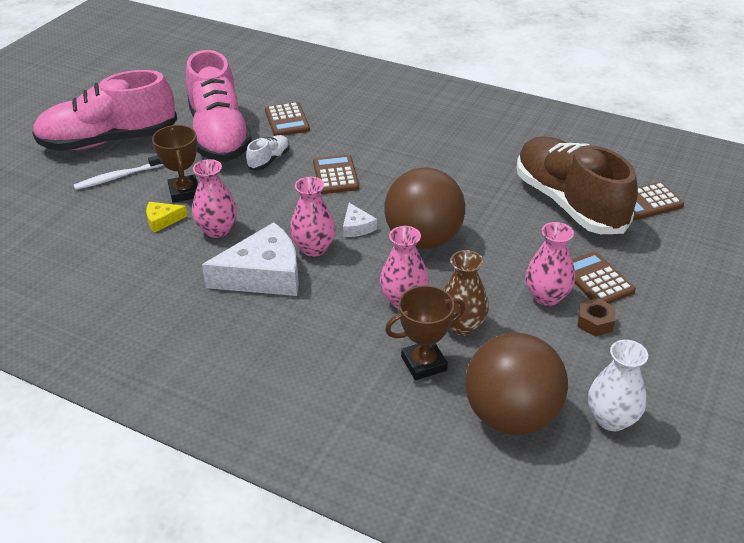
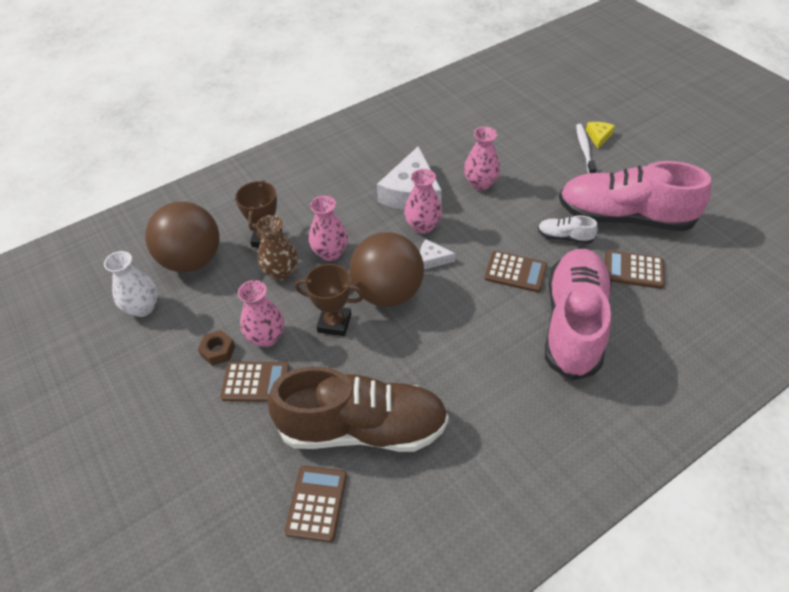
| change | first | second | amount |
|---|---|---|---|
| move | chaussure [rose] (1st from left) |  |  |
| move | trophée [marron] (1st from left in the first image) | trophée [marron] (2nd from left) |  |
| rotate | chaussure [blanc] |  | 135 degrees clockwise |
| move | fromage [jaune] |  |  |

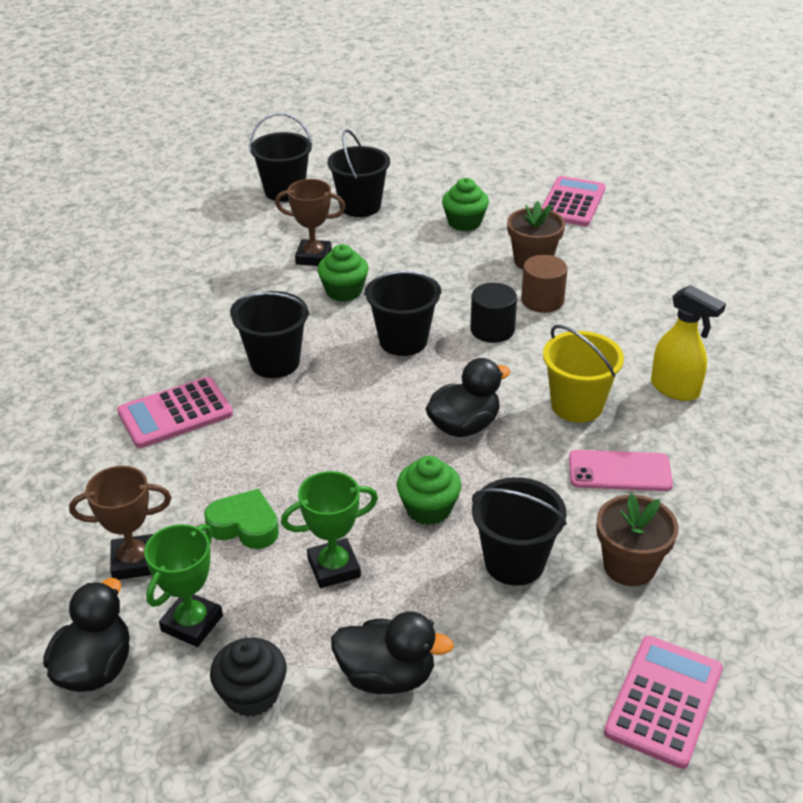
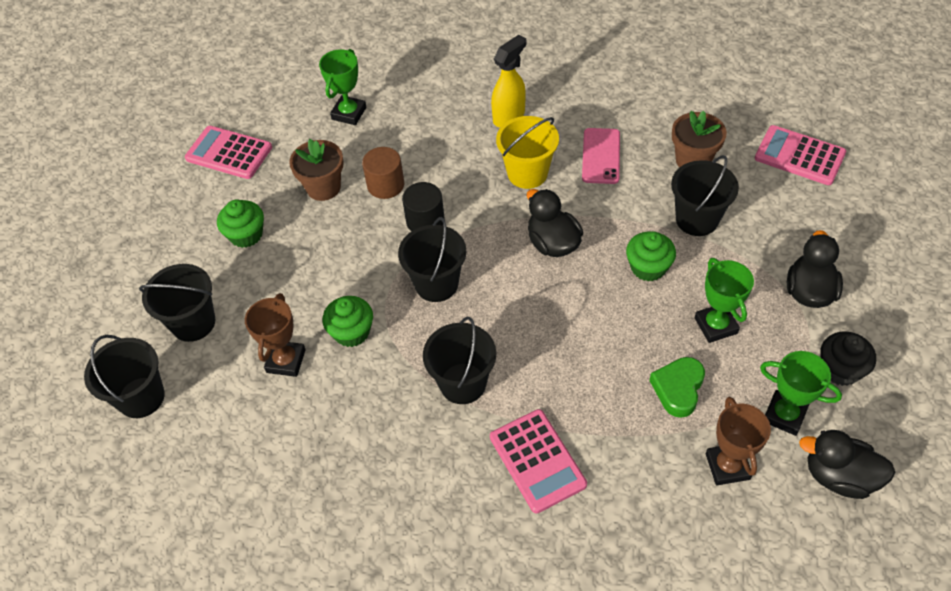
| change | first | second | amount |
|---|---|---|---|
| insert |  | trophée [vert] (1st from left) |  |

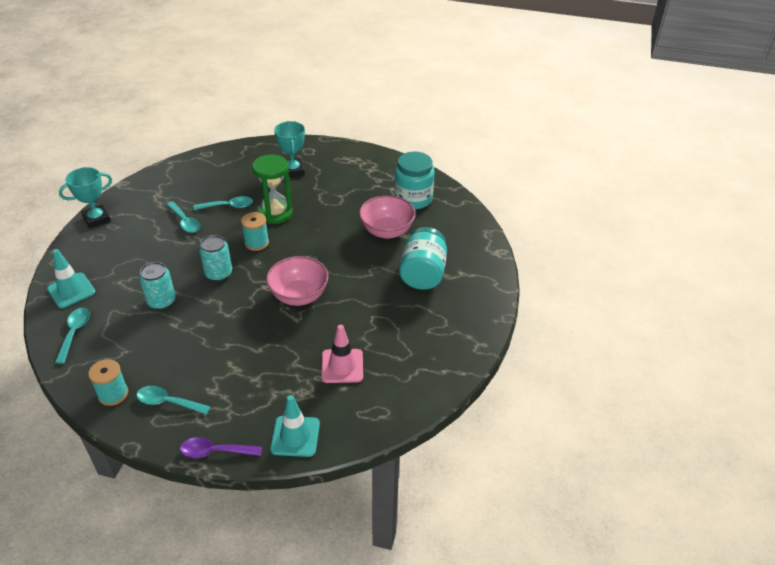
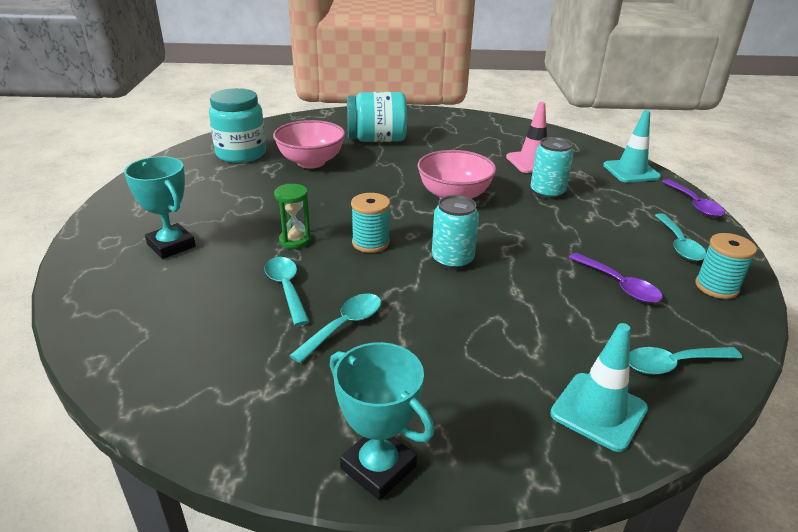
| change | first | second | amount |
|---|---|---|---|
| rotate | trophée [turquoise] (2nd from left in the first image) | trophée [turquoise] (1st from left) | 75 degrees clockwise |
| resize | sablier [vert] |  | x0.58 |
| move | canette [turquoise] (1st from left in the first image) | canette [turquoise] (2nd from left) |  |
| insert |  | cuillère [violet] (1st from left) |  |

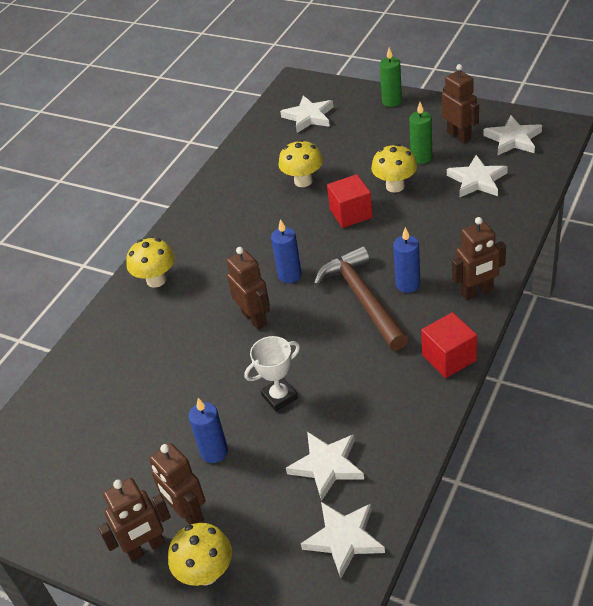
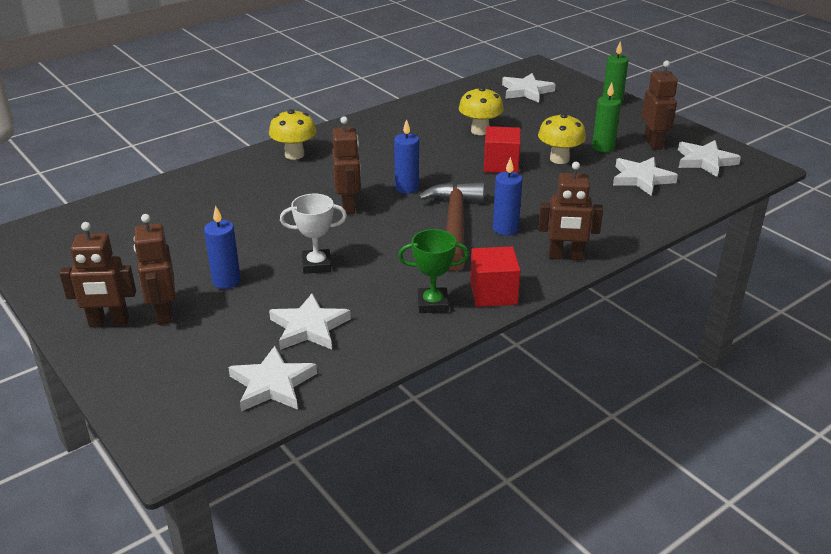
| change | first | second | amount |
|---|---|---|---|
| delete | champignon [jaune] (2nd from left) |  |  |
| insert |  | trophée [vert] |  |

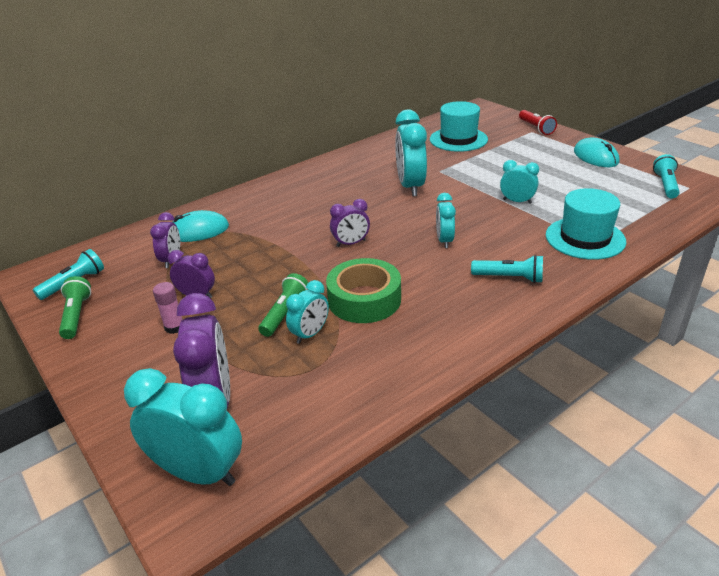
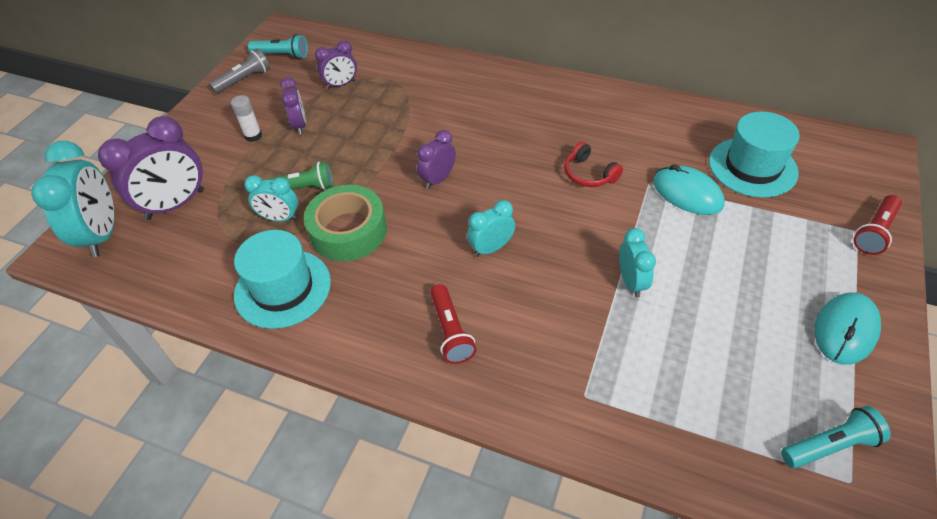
| change | first | second | amount |
|---|---|---|---|
| replace | réveil [turquoise] (3rd from left) | casque audio [rouge] |  |
| move | chapeau [turquoise] (2nd from left in the first image) | chapeau [turquoise] (1st from left) |  |
| rotate | réveil [violet] (4th from left) |  | 90 degrees clockwise |
| move | souris [turquoise] (1st from left) |  |  |
| recolor | lampe de poche [turquoise] (2nd from left) | lampe de poche [rouge] (1st from left) |  |
| recolor | lampe de poche [vert] (1st from left) | lampe de poche [gris] |  |
| recolor | bâton de colle [rose] | bâton de colle [blanc] |  |

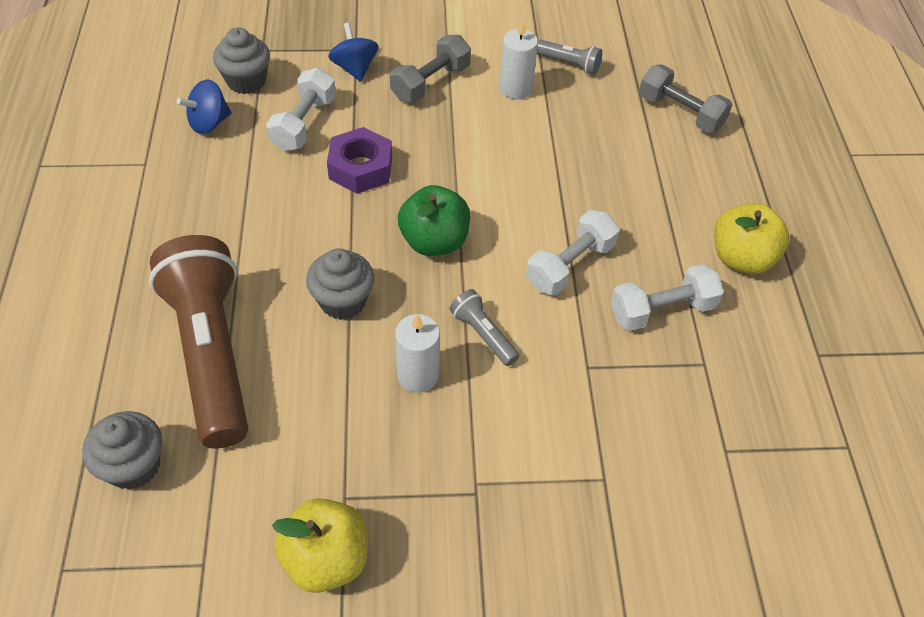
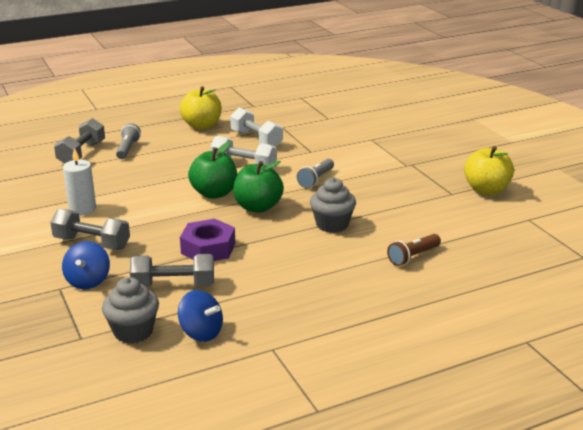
| change | first | second | amount |
|---|---|---|---|
| rotate | toupie [bleu] (2nd from left in the first image) | toupie [bleu] (1st from left) | 45 degrees counterclockwise |
| move | lampe de poche [gris] (2nd from left in the first image) | lampe de poche [gris] (1st from left) |  |
| recolor | haltère [blanc] (1st from left) | haltère [gris] (3rd from left) |  |
| resize | lampe de poche [marron] |  | x0.41 |
| delete | bougie [blanc] (1st from left) |  |  |
| delete | muffin [gris] (1st from left) |  |  |
| insert |  | pomme [vert] (1st from left) |  |

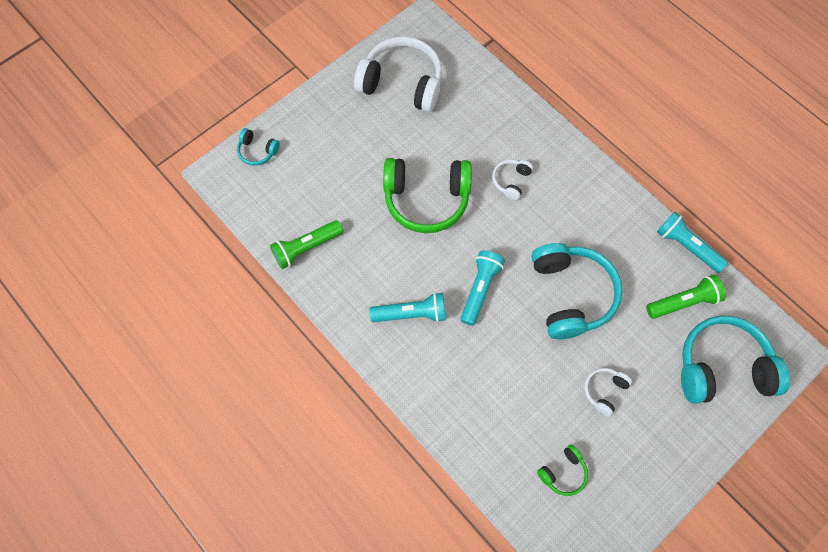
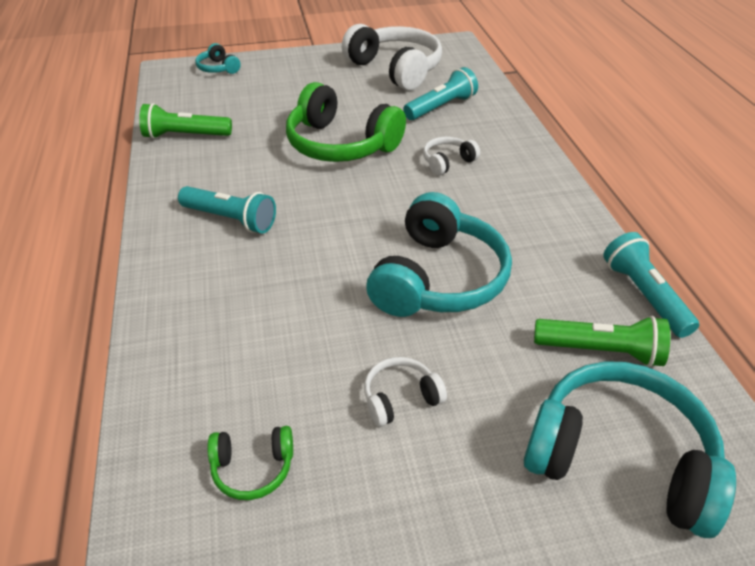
| change | first | second | amount |
|---|---|---|---|
| move | lampe de poche [turquoise] (2nd from left) |  |  |

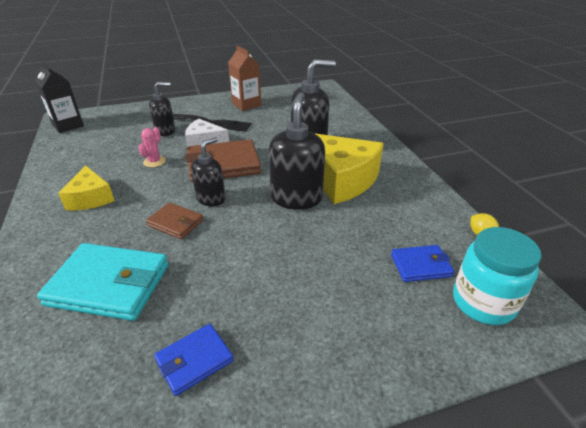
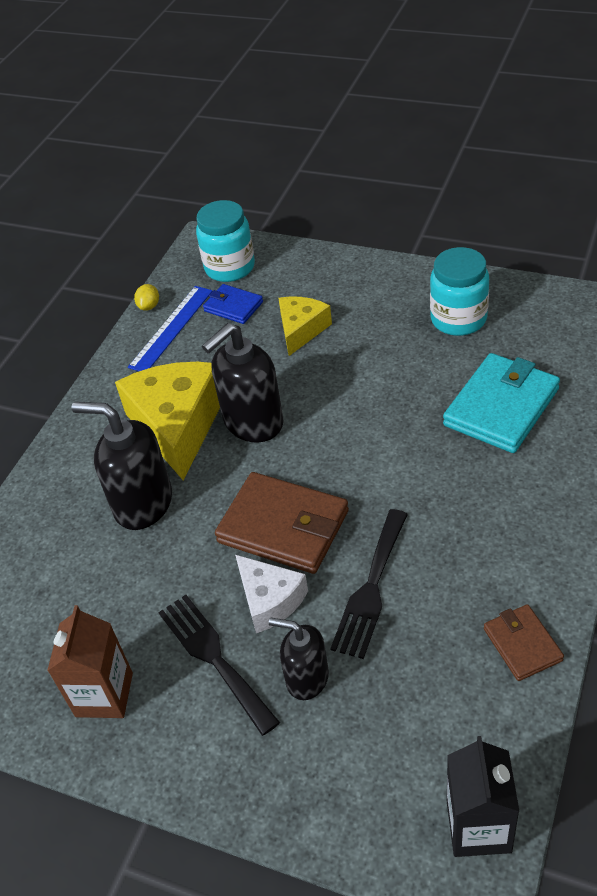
| change | first | second | amount |
|---|---|---|---|
| replace | cactus [rose] | fourchette [noir] (2nd from left) |  |
| delete | distributeur de savon [noir] (2nd from left) |  |  |
| move | fromage [jaune] (1st from left in the first image) | fromage [jaune] (2nd from left) |  |
| move | portefeuille [marron] (1st from left in the first image) | portefeuille [marron] (2nd from left) |  |
| rotate | portefeuille [turquoise] |  | 75 degrees clockwise |
| replace | portefeuille [bleu] (1st from left) | bocal [turquoise] (2nd from left) |  |
| insert |  | règle [bleu] |  |

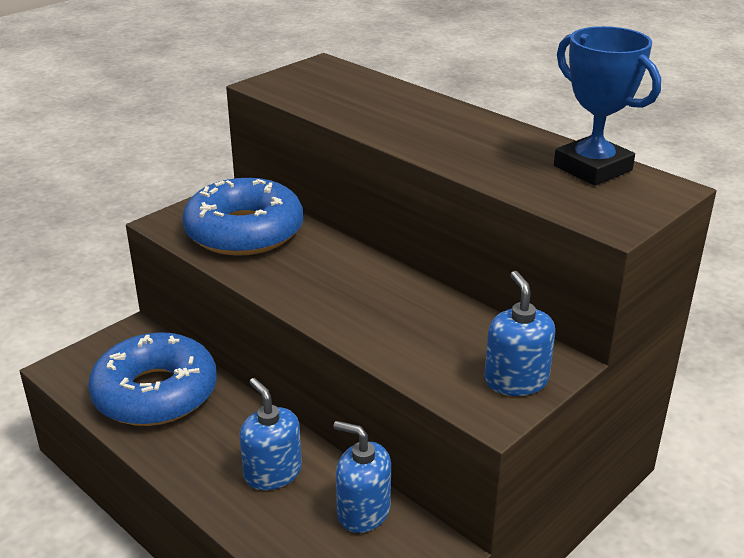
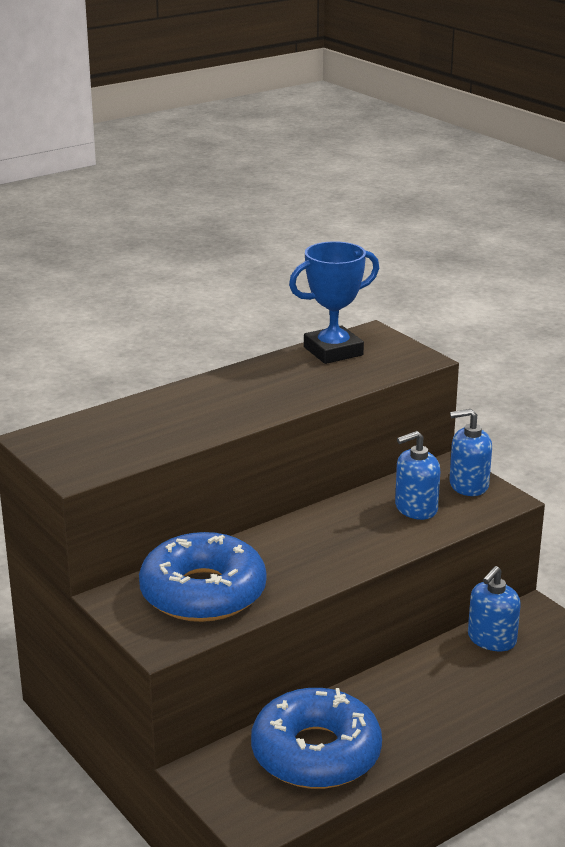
| change | first | second | amount |
|---|---|---|---|
| move | distributeur de savon [bleu] (1st from left) |  |  |

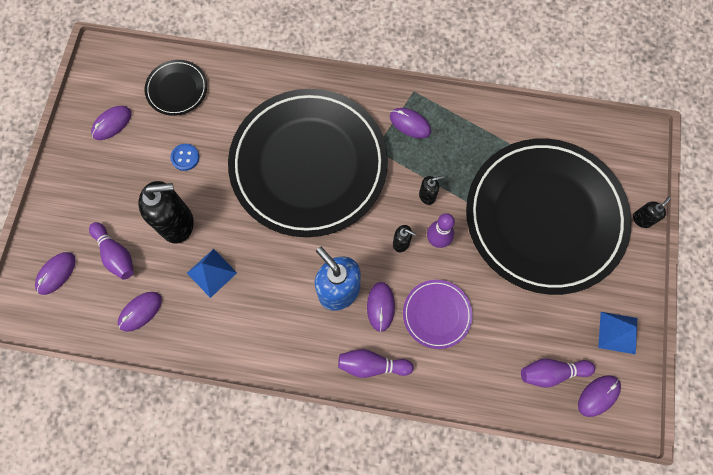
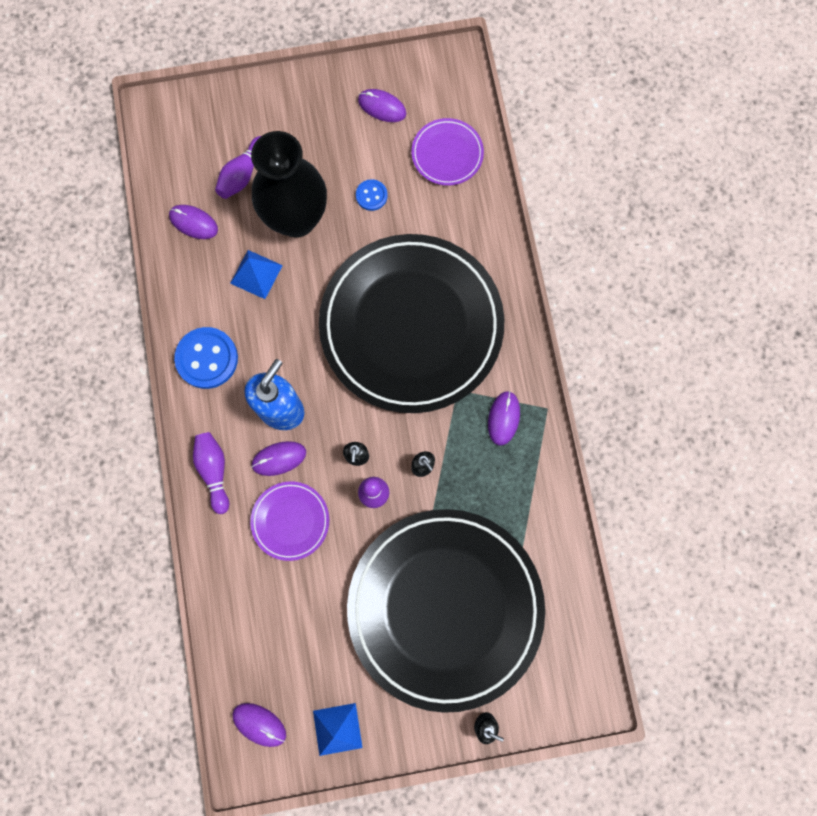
| change | first | second | amount |
|---|---|---|---|
| recolor | assiette [noir] (1st from left) | assiette [violet] (2nd from left) |  |
| replace | distributeur de savon [noir] (1st from left) | vase [noir] |  |
| delete | souris [violet] (1st from left) |  |  |
| delete | quille [violet] (4th from left) |  |  |
| insert |  | bouton [bleu] (1st from left) |  |

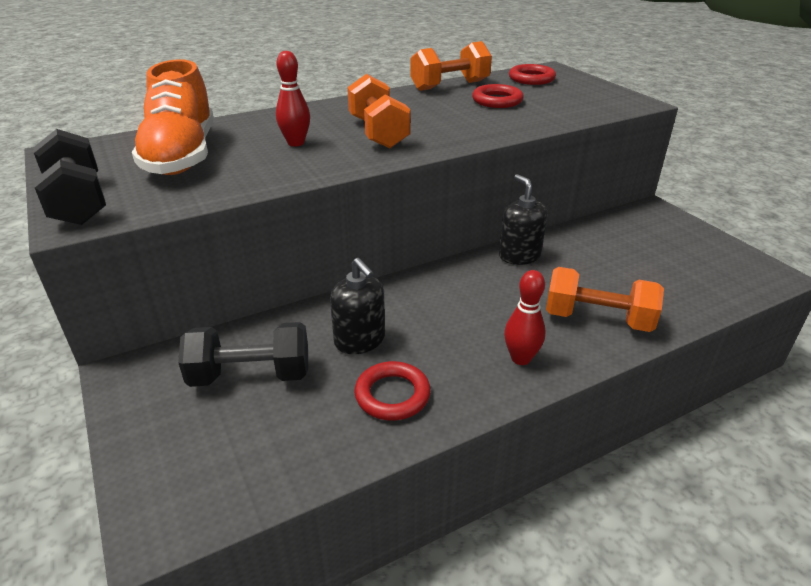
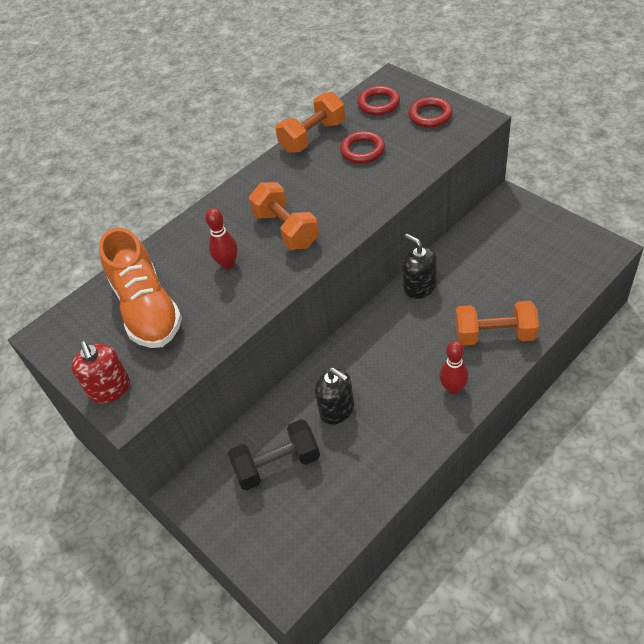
| change | first | second | amount |
|---|---|---|---|
| replace | haltère [noir] (1st from left) | distributeur de savon [rouge] |  |
| move | anneau [rouge] (1st from left in the first image) | anneau [rouge] (3rd from left) |  |

